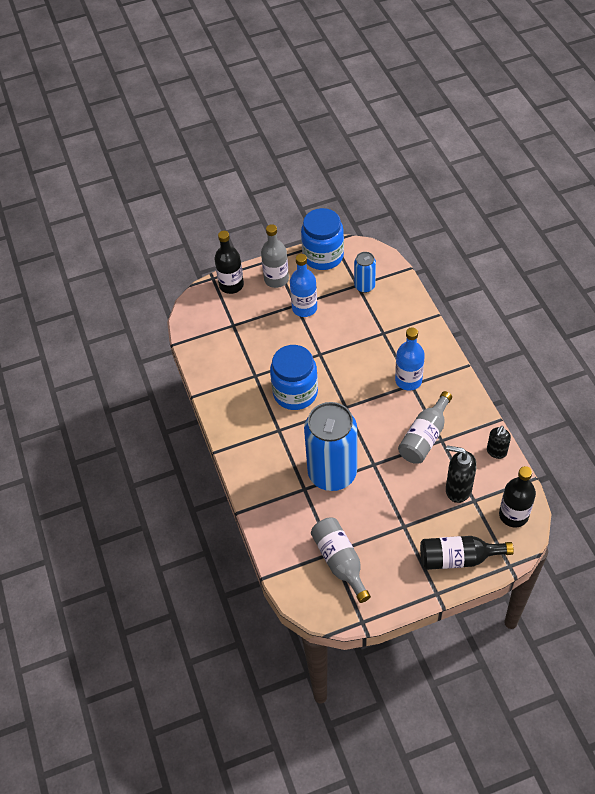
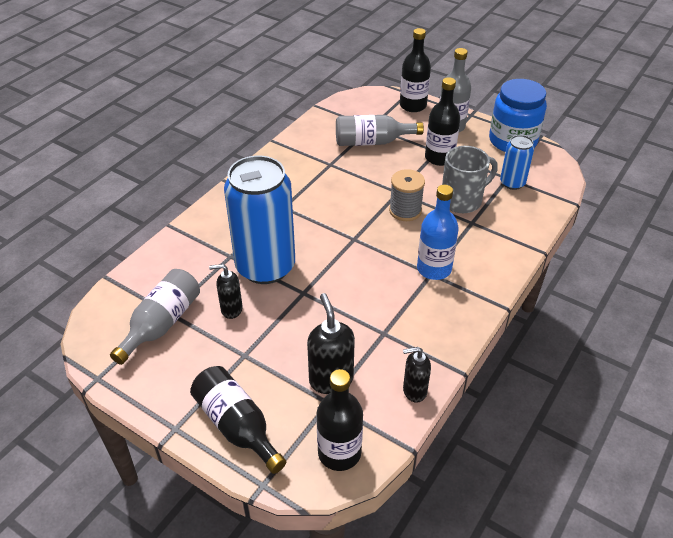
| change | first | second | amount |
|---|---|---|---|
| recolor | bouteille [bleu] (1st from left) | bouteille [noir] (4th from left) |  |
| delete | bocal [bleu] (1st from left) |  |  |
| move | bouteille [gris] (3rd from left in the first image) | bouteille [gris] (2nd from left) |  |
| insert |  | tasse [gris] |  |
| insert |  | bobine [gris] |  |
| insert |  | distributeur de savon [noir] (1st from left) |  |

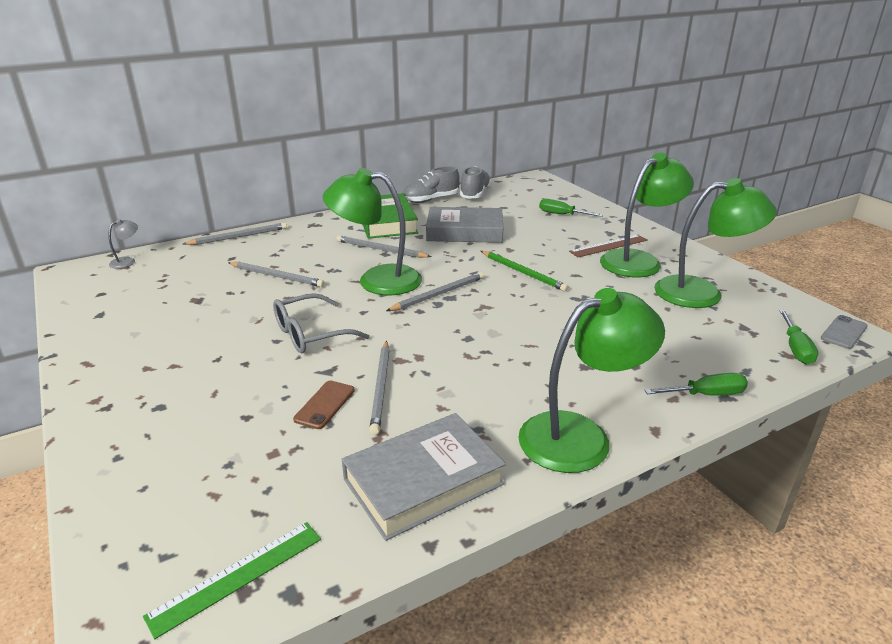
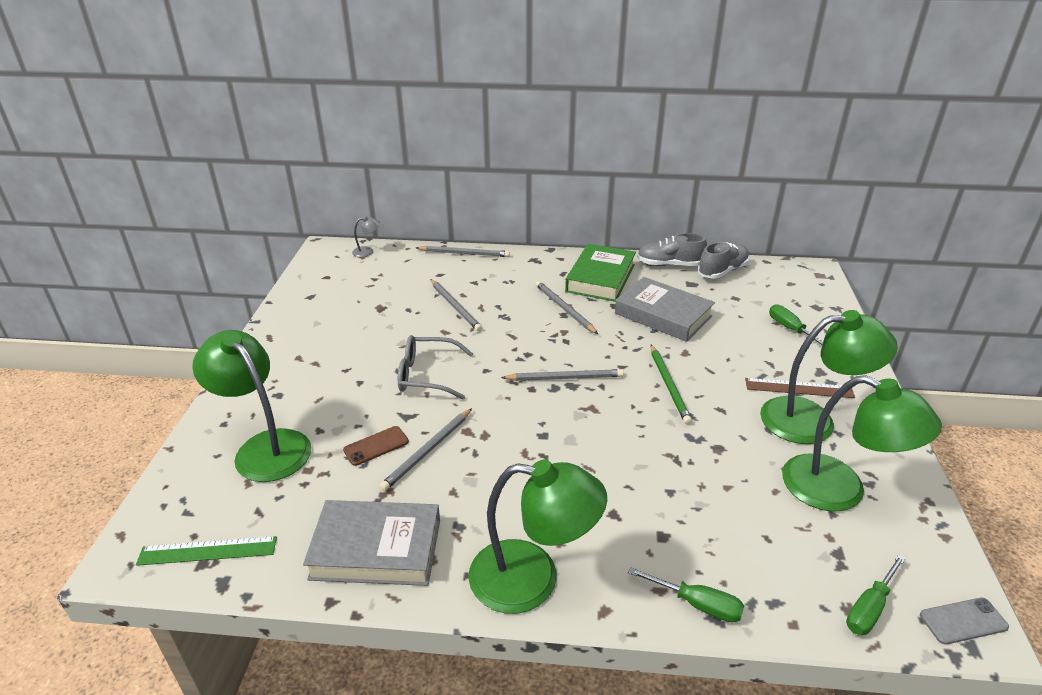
| change | first | second | amount |
|---|---|---|---|
| move | lampe [vert] (1st from left) |  |  |

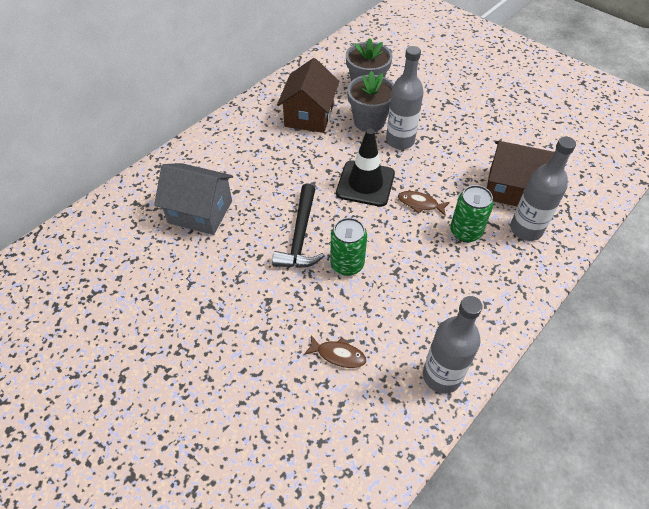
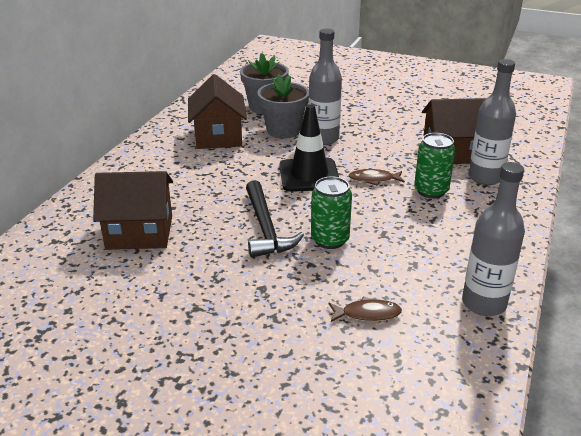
| change | first | second | amount |
|---|---|---|---|
| recolor | maison [gris] | maison [marron] (1st from left) |  |

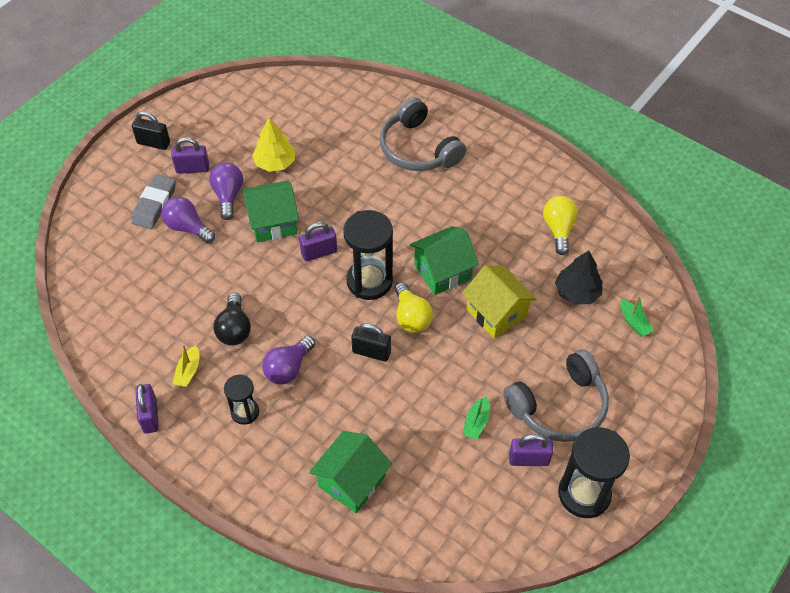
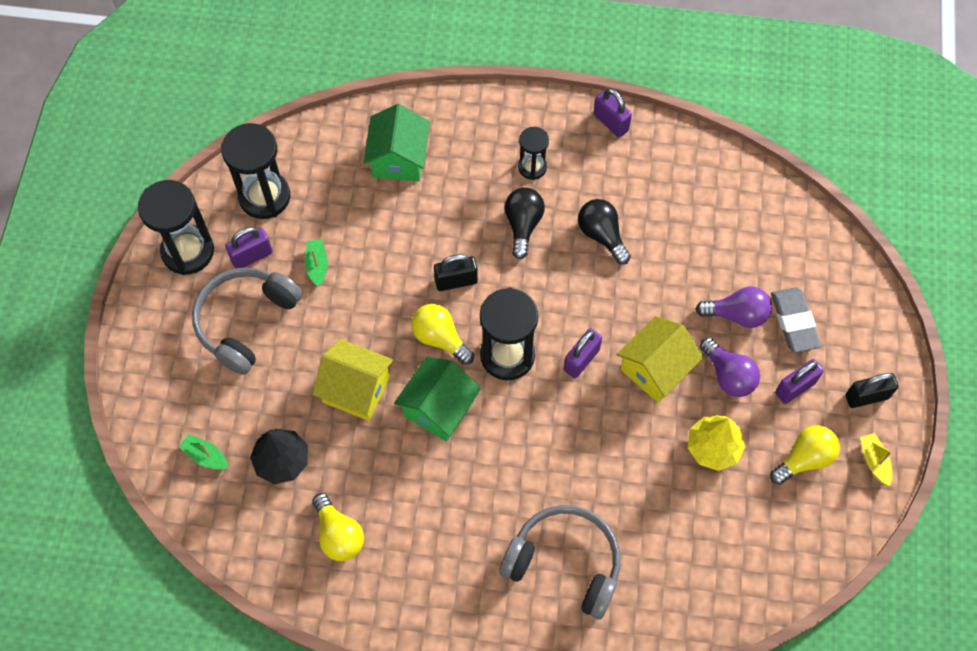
| change | first | second | amount |
|---|---|---|---|
| recolor | maison [vert] (1st from left) | maison [jaune] (2nd from left) |  |
| recolor | ampoule [violet] (3rd from left) | ampoule [noir] (1st from left) |  |
| move | bateau [jaune] |  |  |
| insert |  | sablier [noir] (2nd from left) |  |
| insert |  | ampoule [jaune] (3rd from left) |  |

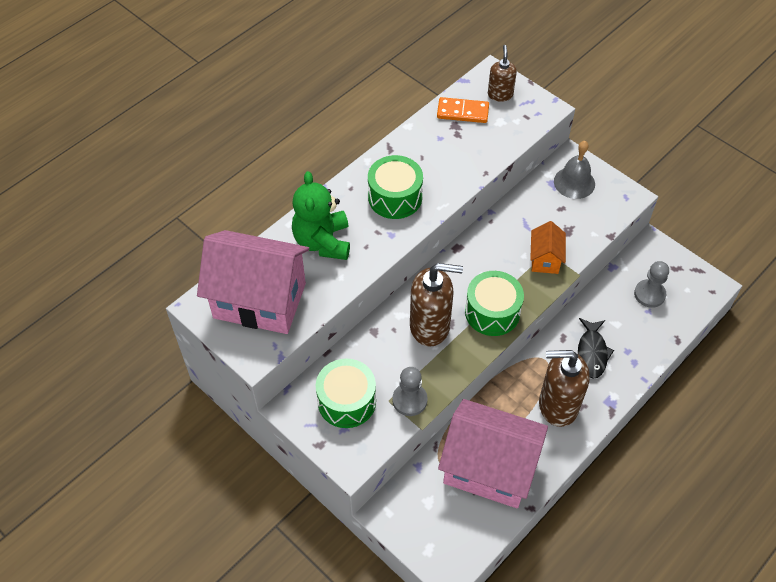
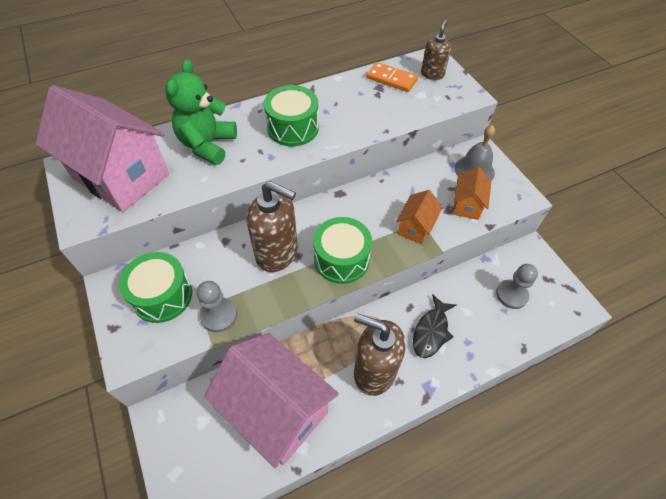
| change | first | second | amount |
|---|---|---|---|
| insert |  | maison [orange] (2nd from left) |  |

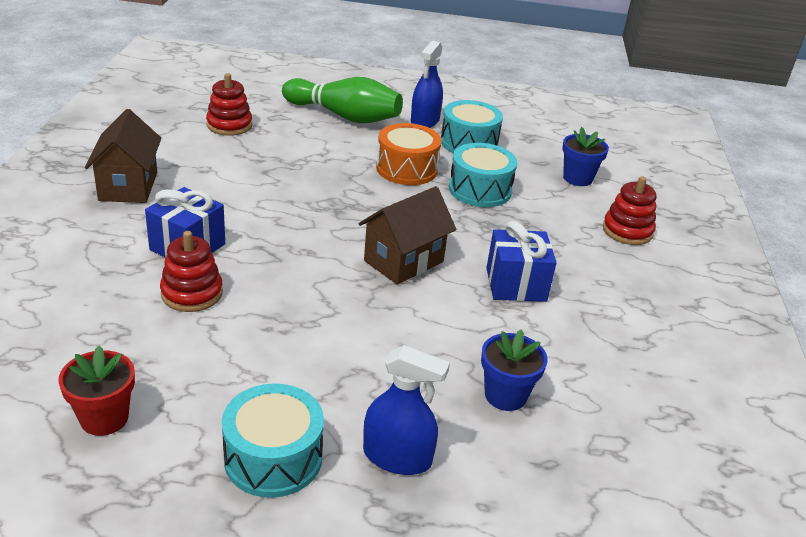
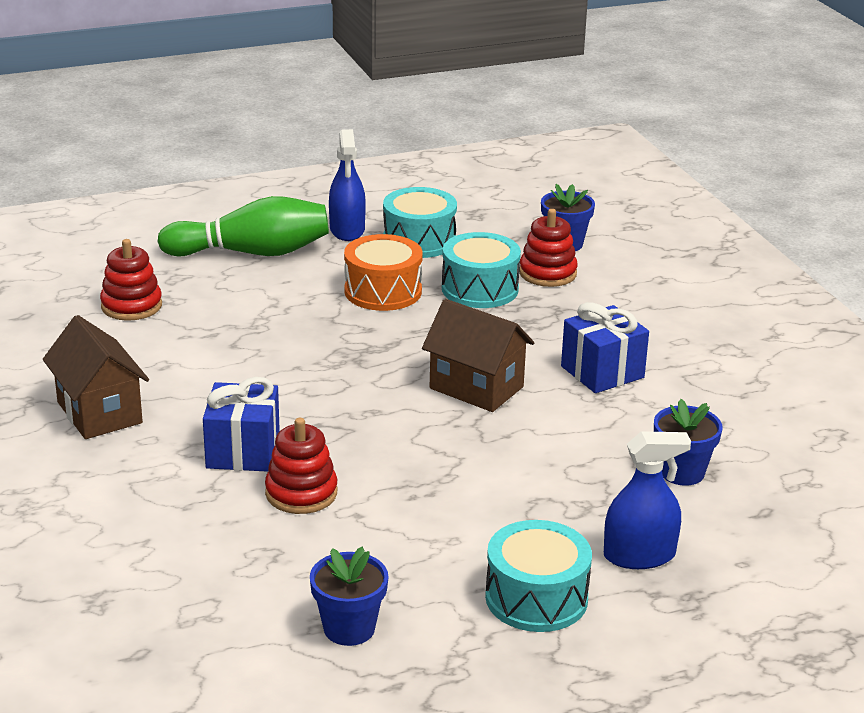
| change | first | second | amount |
|---|---|---|---|
| move | jouet à empiler [rouge] (3rd from left) |  |  |
| rotate | maison [marron] (2nd from left) |  | 75 degrees counterclockwise |
| recolor | pot de fleurs [rouge] | pot de fleurs [bleu] (1st from left) |  |

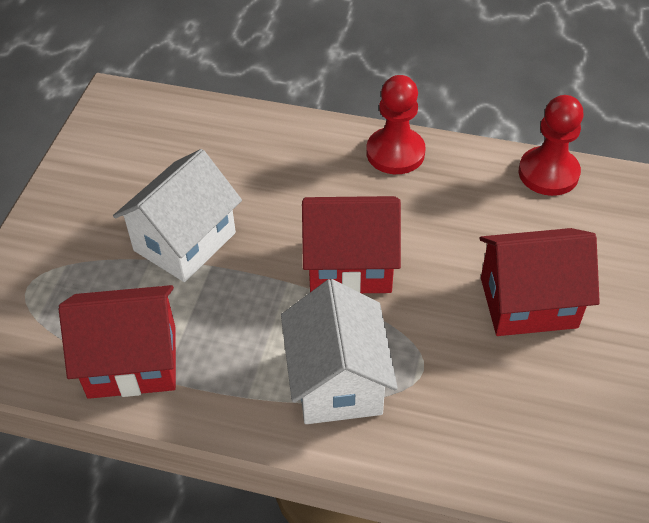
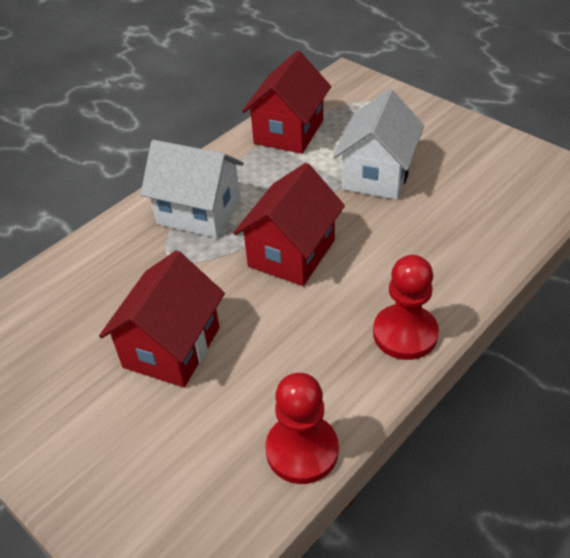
| change | first | second | amount |
|---|---|---|---|
| rotate | maison [blanc] (1st from left in the first image) | maison [blanc] (2nd from left) | 45 degrees clockwise |

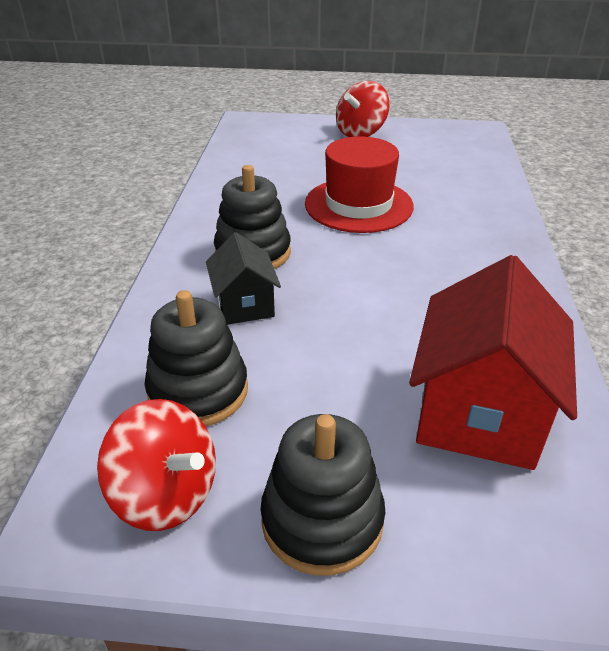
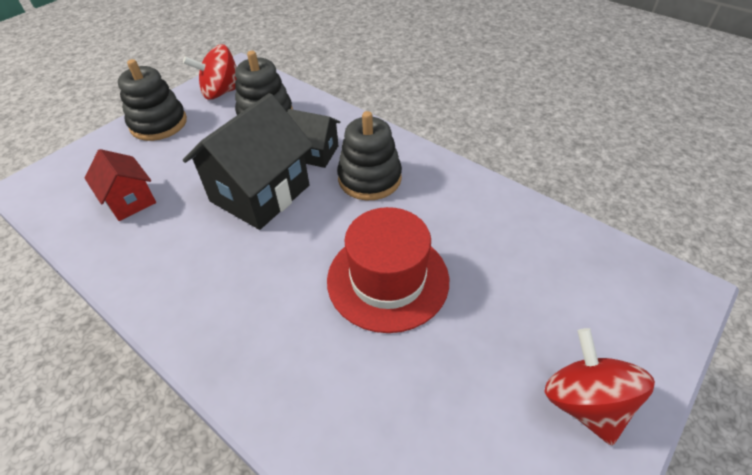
| change | first | second | amount |
|---|---|---|---|
| resize | maison [rouge] |  | x0.56 |
| insert |  | maison [noir] (1st from left) |  |

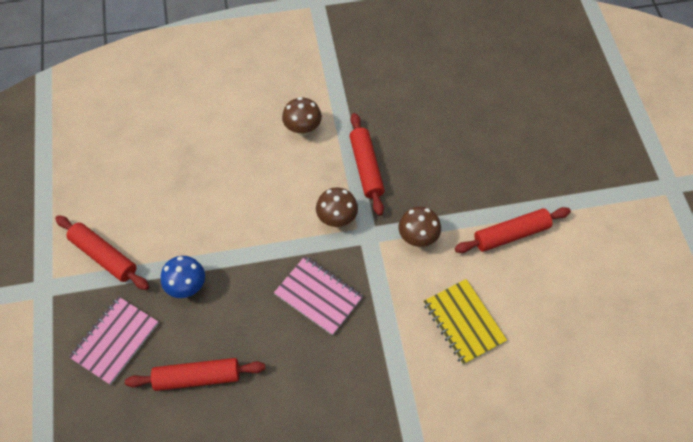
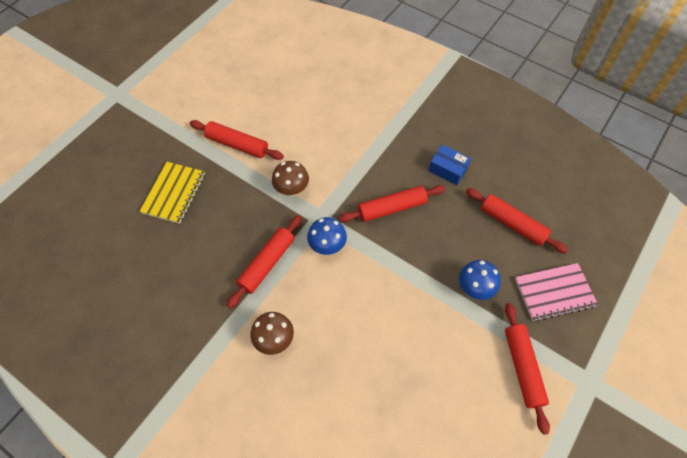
| change | first | second | amount |
|---|---|---|---|
| recolor | champignon [marron] (2nd from left) | champignon [bleu] (1st from left) |  |
| replace | carnet [rose] (2nd from left) | rouleau à pâtisserie [rouge] (3rd from left) |  |
| move | carnet [jaune] |  |  |
| insert |  | boîte [bleu] |  |

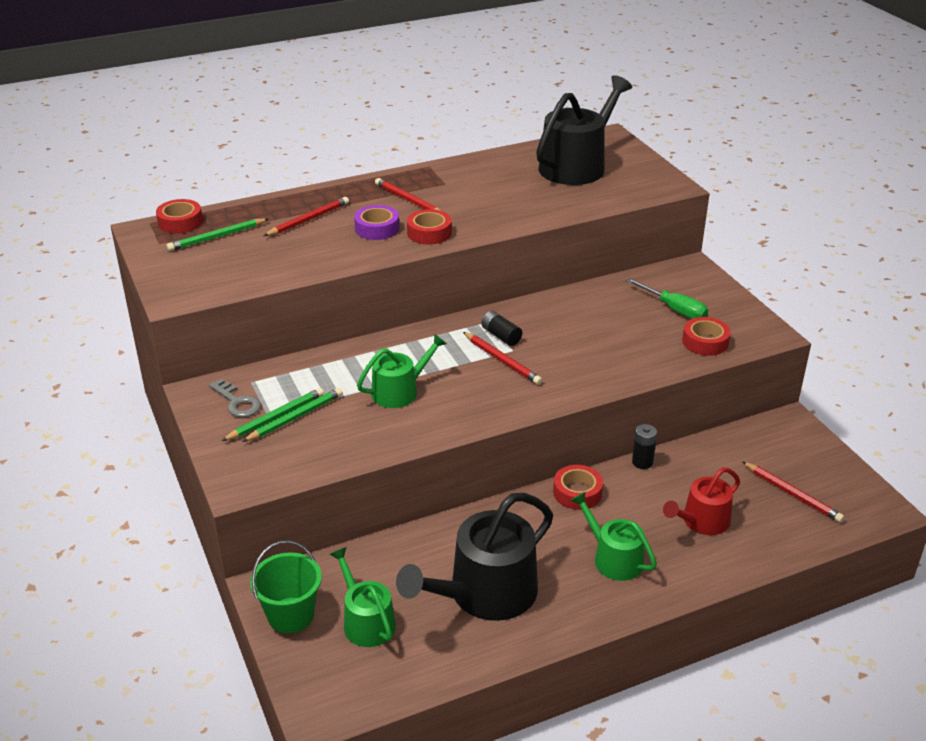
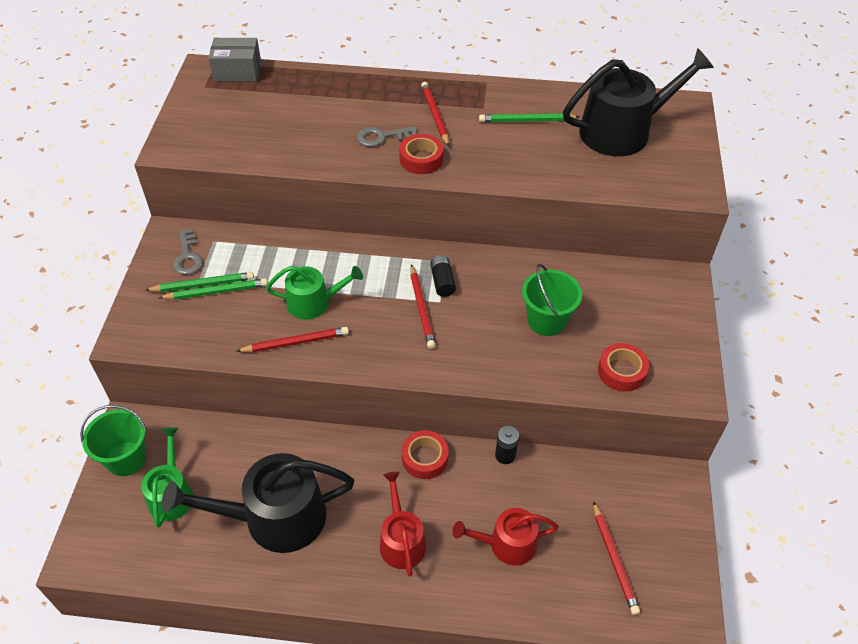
| change | first | second | amount |
|---|---|---|---|
| move | crayon [rouge] (1st from left) |  |  |
| replace | ruban adhésif [rouge] (1st from left) | boîte [gris] |  |
| replace | ruban adhésif [violet] | clé [gris] (2nd from left) |  |
| move | crayon [vert] (1st from left in the first image) | crayon [vert] (3rd from left) |  |
| delete | tournevis [vert] |  |  |
| recolor | arrosoir [vert] (3rd from left) | arrosoir [rouge] (1st from left) |  |
| insert |  | seau [vert] (2nd from left) |  |

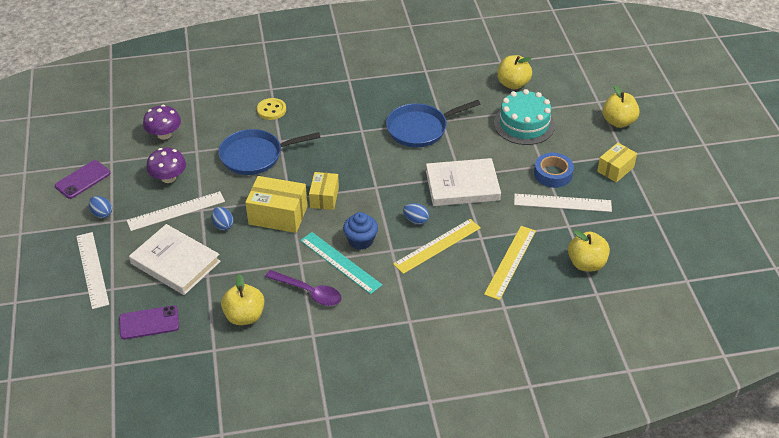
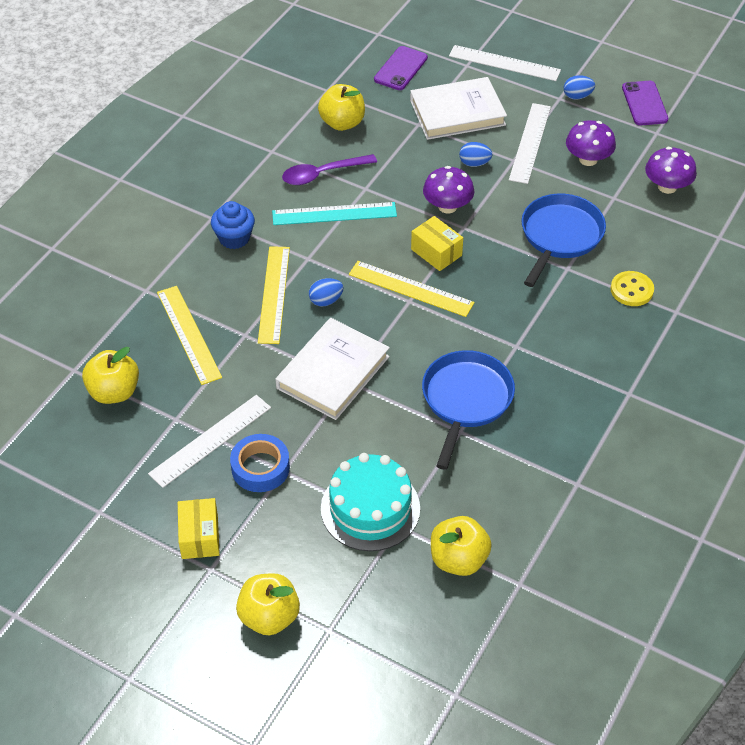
| change | first | second | amount |
|---|---|---|---|
| replace | boîte [jaune] (1st from left) | champignon [violet] (1st from left) |  |
| move | muffin [bleu] |  |  |
| insert |  | règle [jaune] (3rd from left) |  |

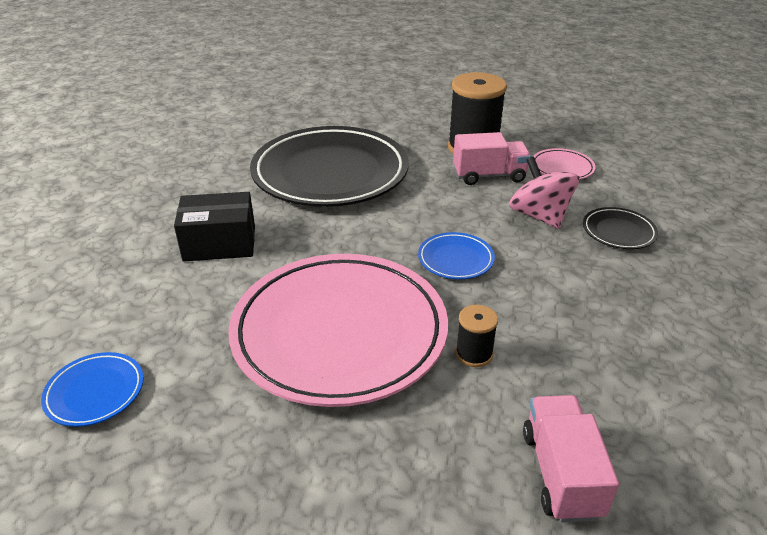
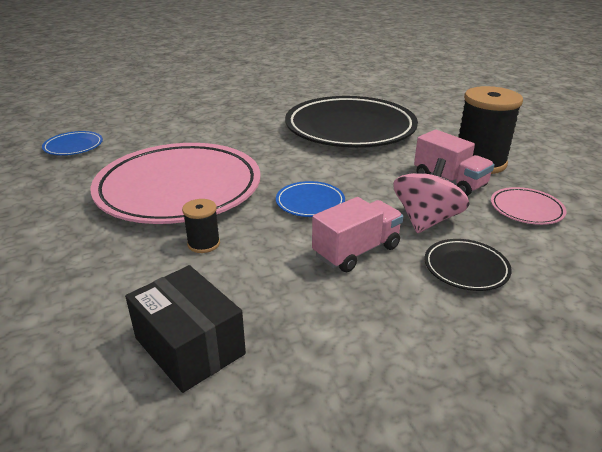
| change | first | second | amount |
|---|---|---|---|
| move | boîte [noir] |  |  |
| move | camion [rose] (2nd from left in the first image) | camion [rose] (1st from left) |  |

